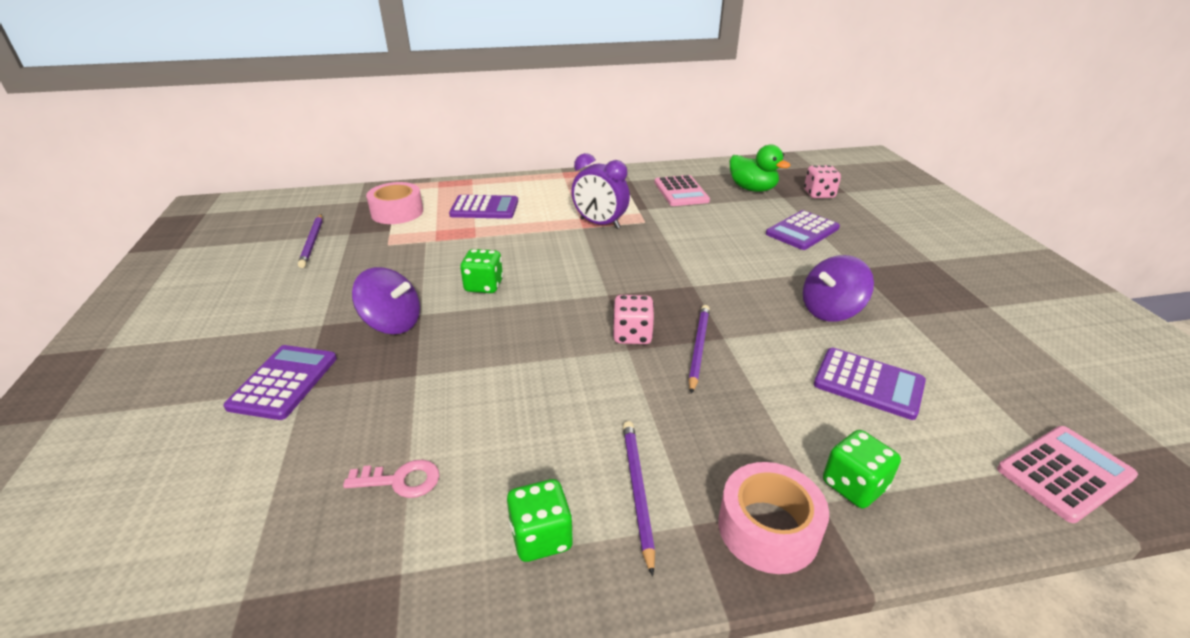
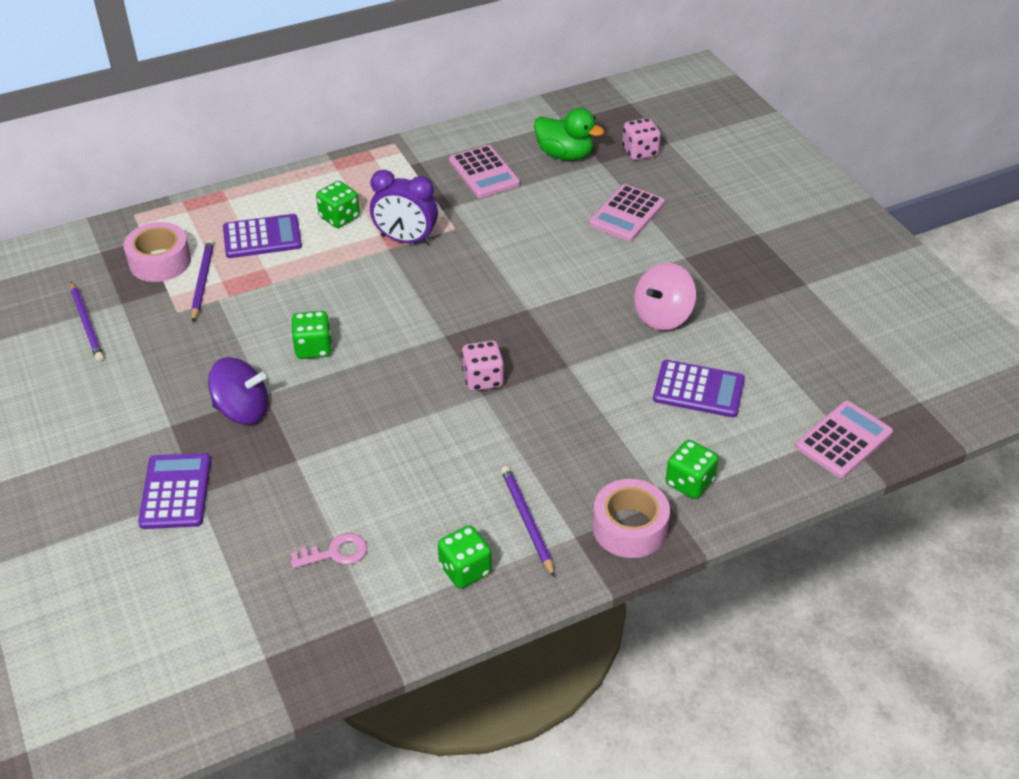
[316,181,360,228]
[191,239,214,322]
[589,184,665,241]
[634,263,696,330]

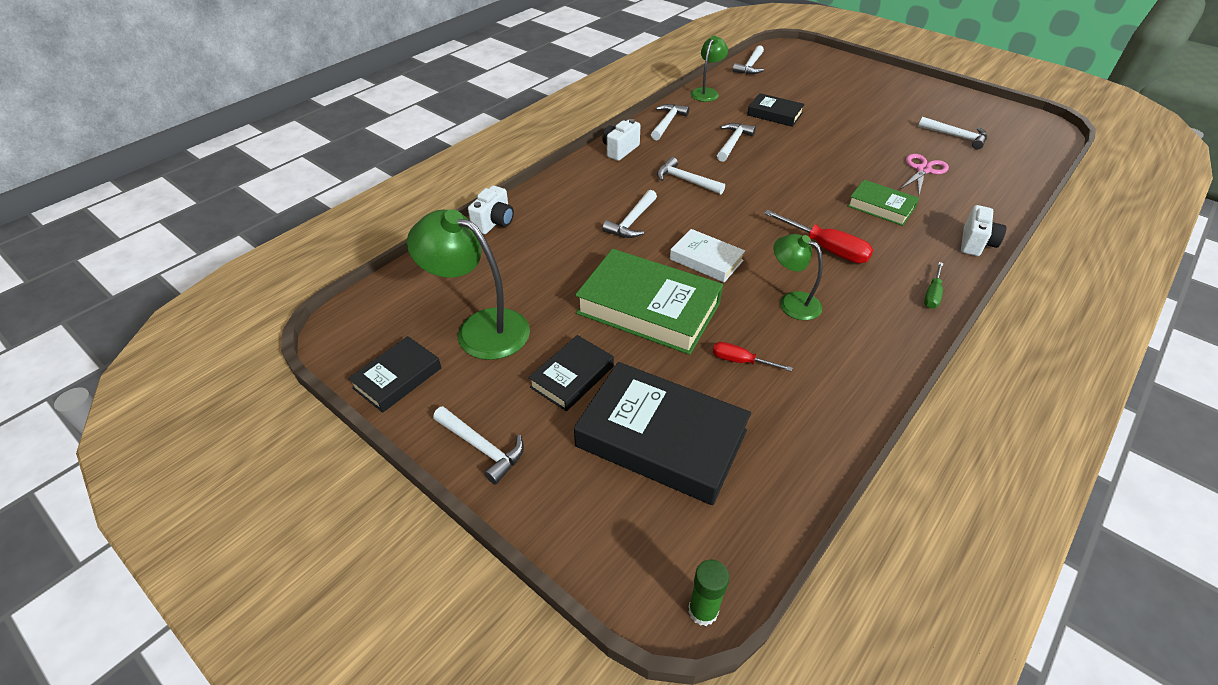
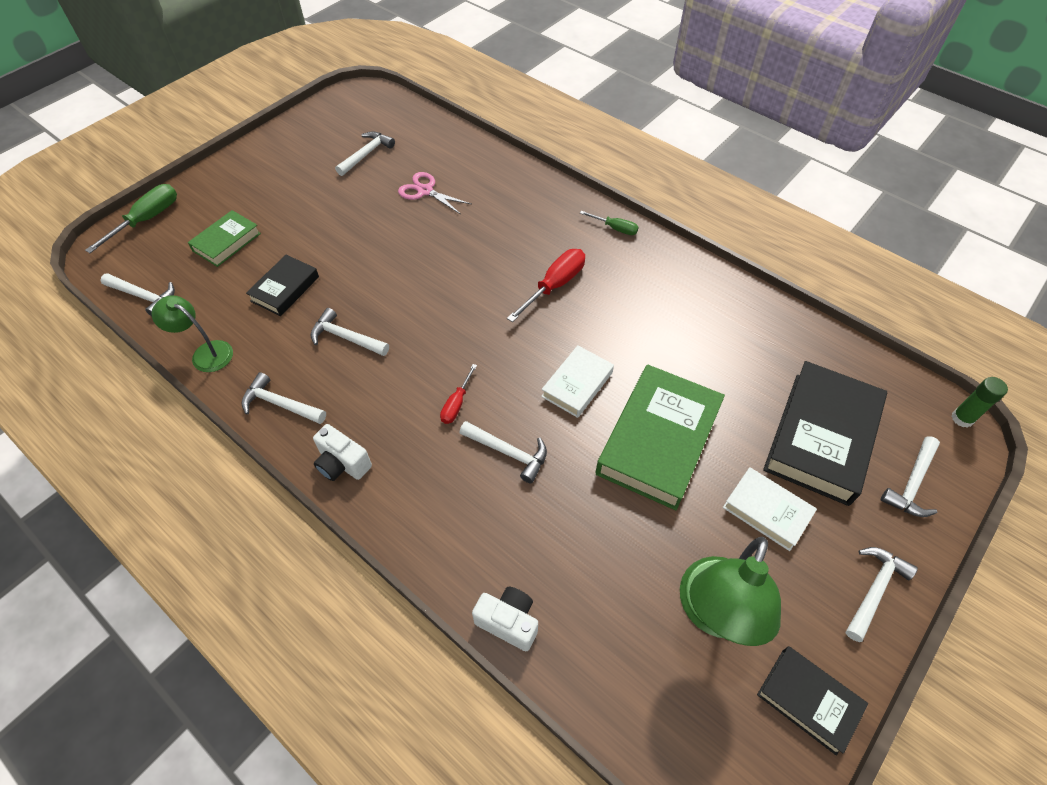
[774,234,823,320] (first image)
[961,205,1007,256] (first image)
[85,184,177,253]
[881,436,940,517]
[440,364,477,424]
[188,210,261,267]
[723,467,817,551]

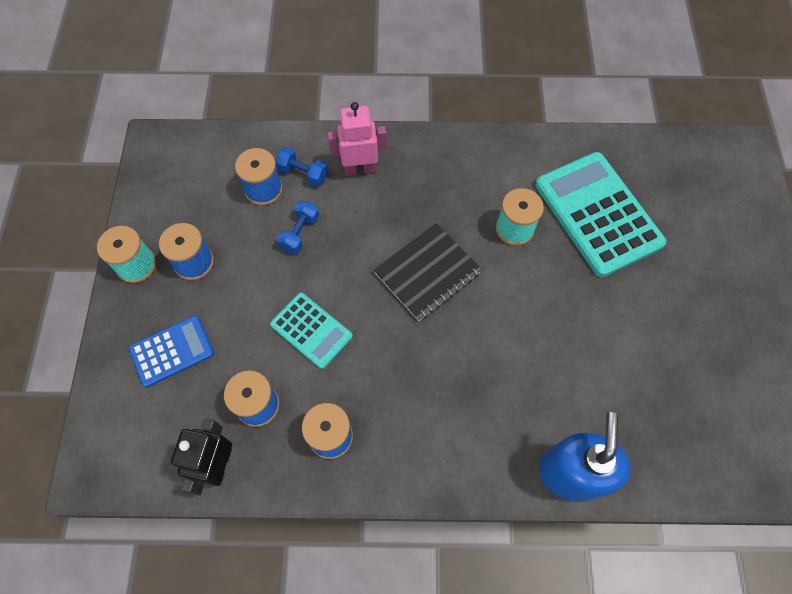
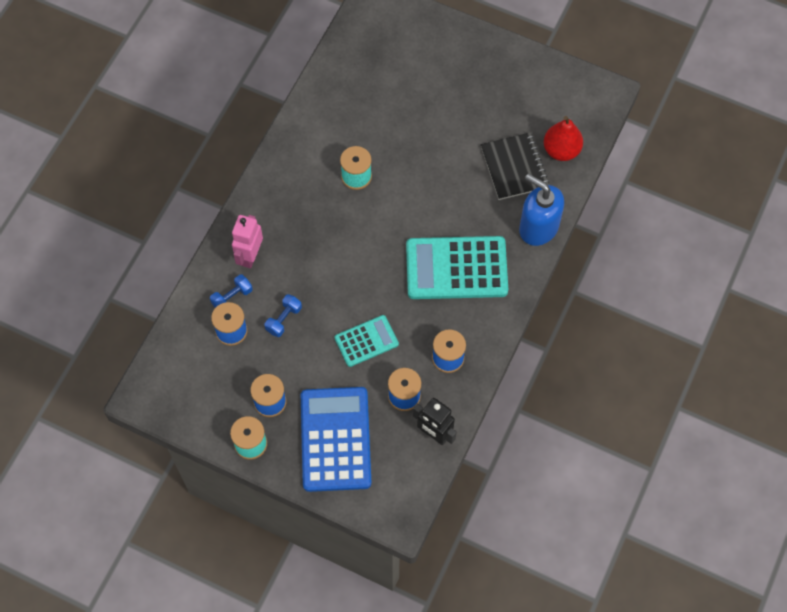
[543,116,583,161]
[481,132,549,200]
[406,236,508,299]
[265,294,302,337]
[301,387,371,492]

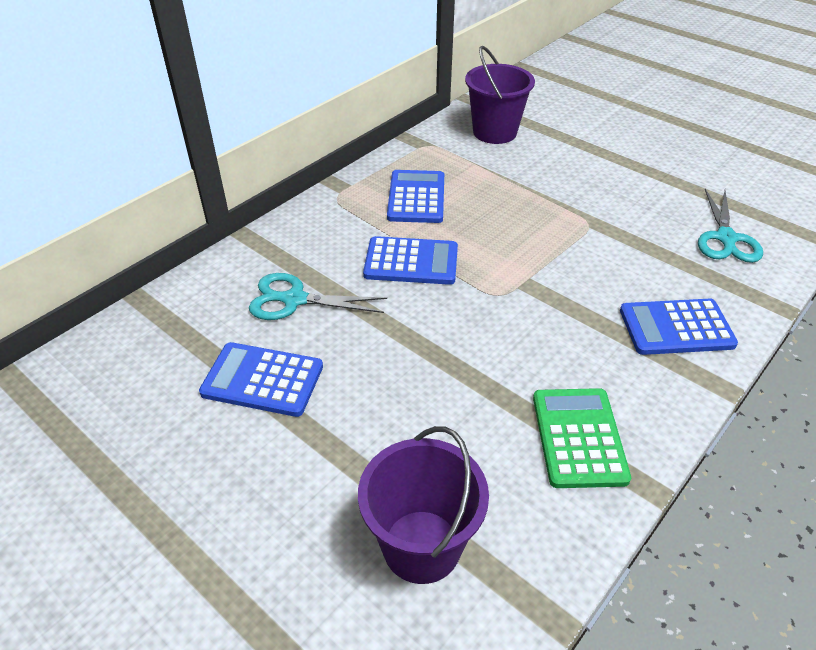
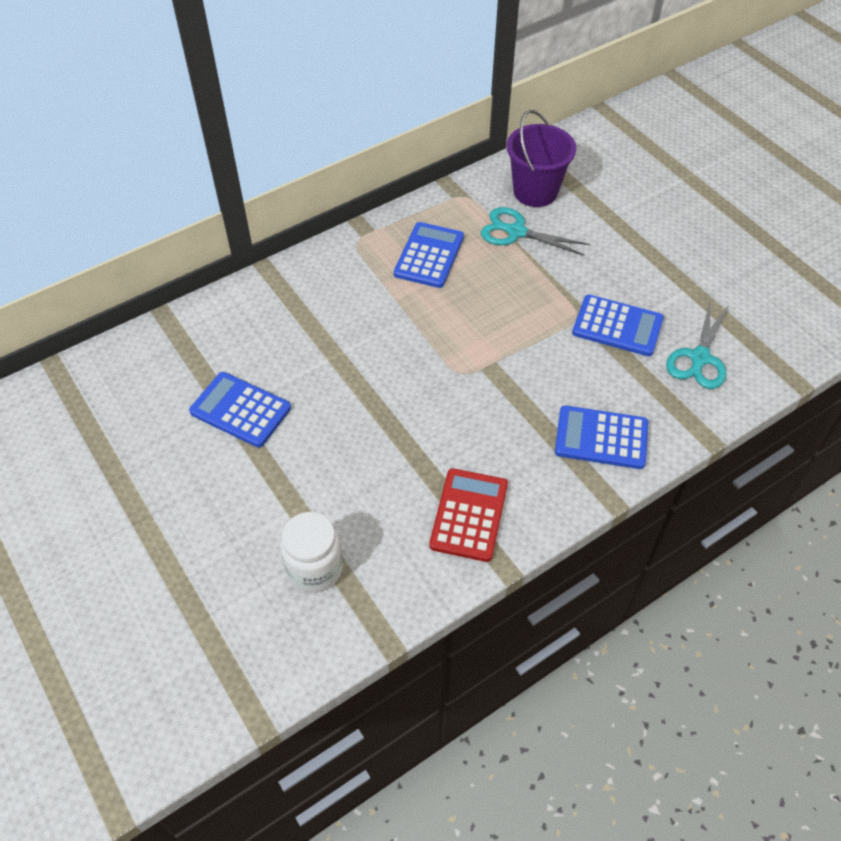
[481,207,589,256]
[572,294,664,356]
[280,512,343,593]
[429,468,508,562]

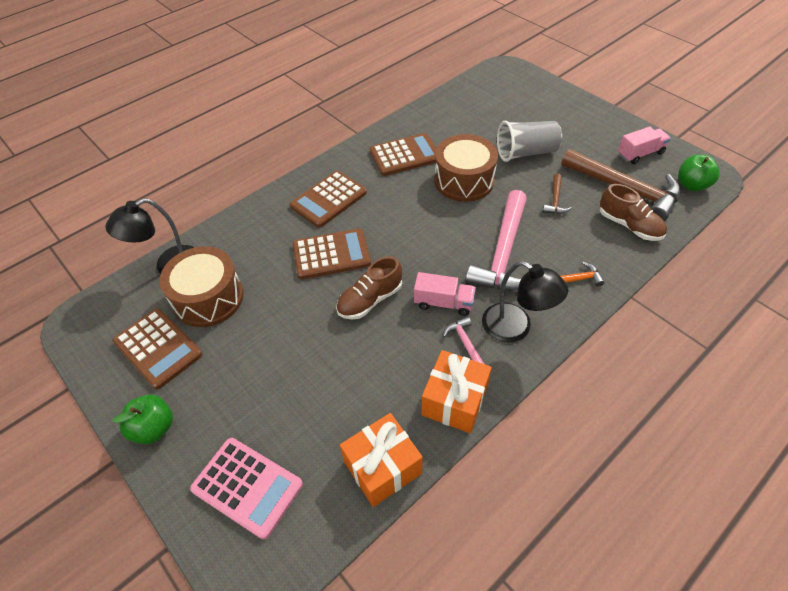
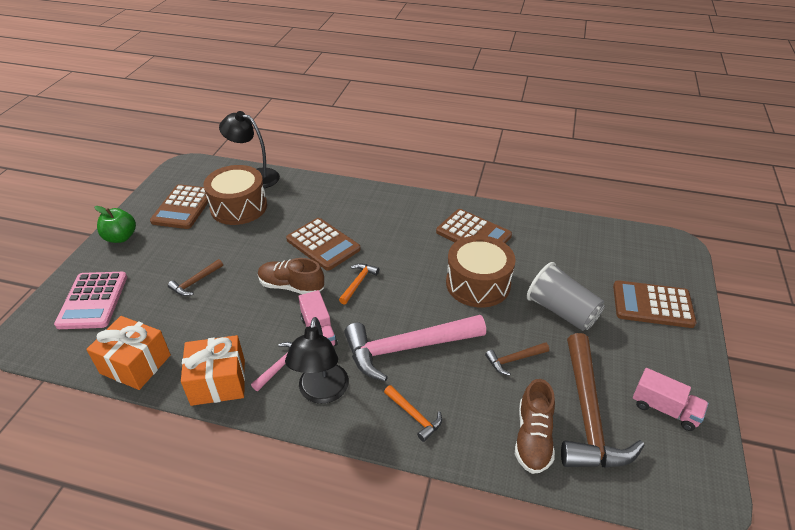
[678,155,719,191] (first image)
[168,259,223,296]
[339,263,379,305]
[613,280,697,328]

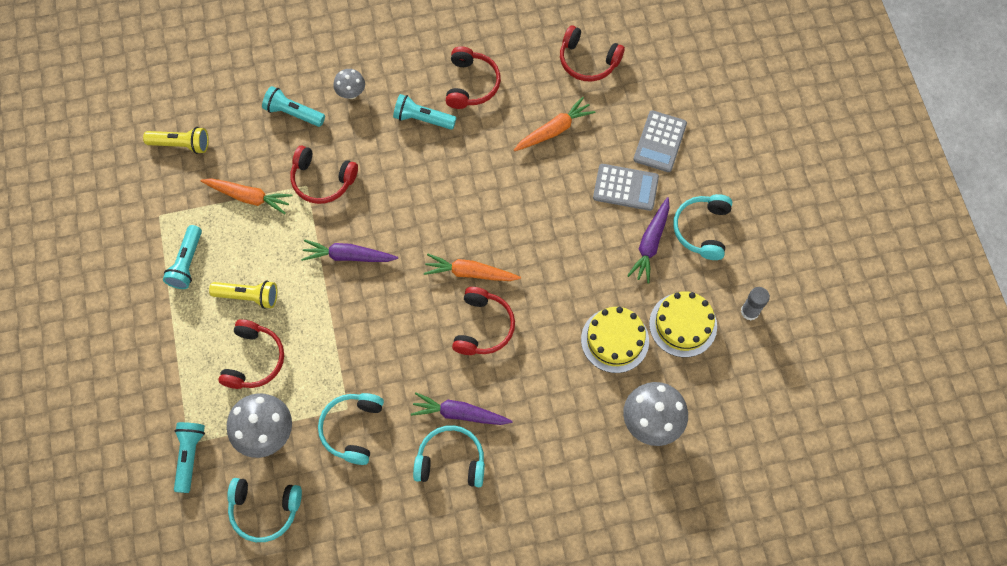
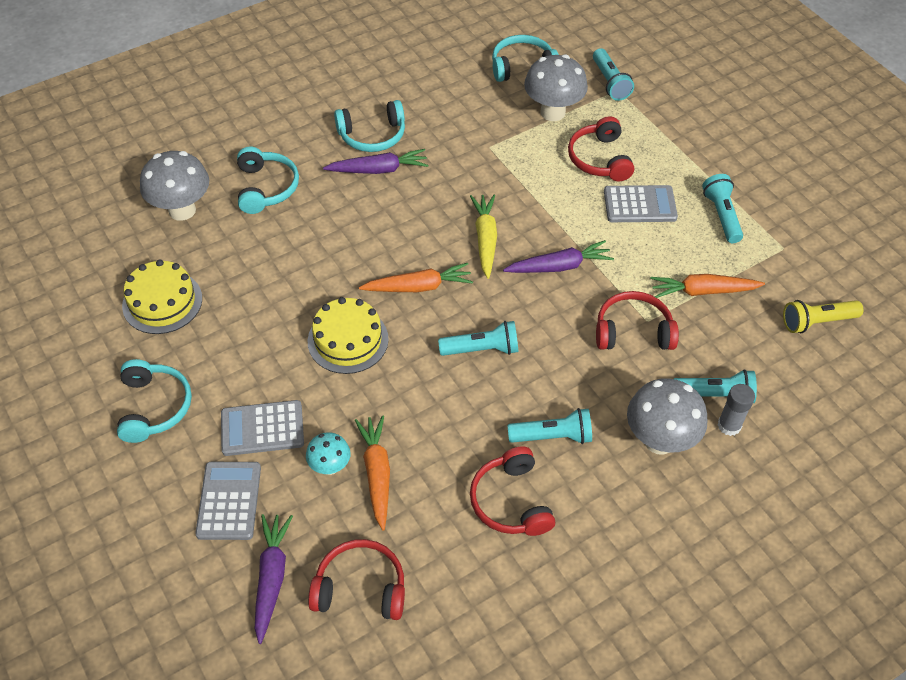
[452,287,515,355] (first image)
[306,432,351,475]
[438,321,518,356]
[470,194,497,279]
[237,147,299,214]
[308,297,389,374]
[255,514,293,644]
[718,384,755,436]
[604,185,678,222]
[355,415,390,530]
[627,378,708,455]

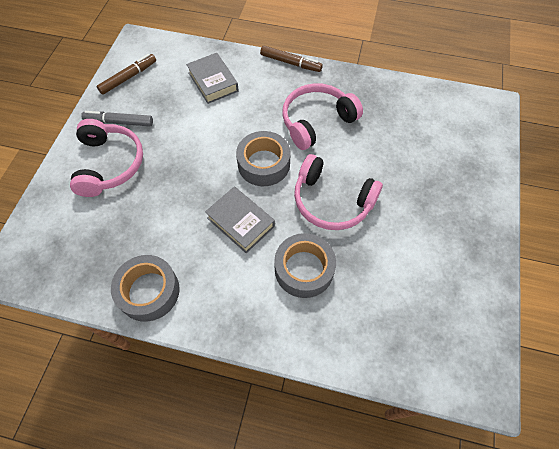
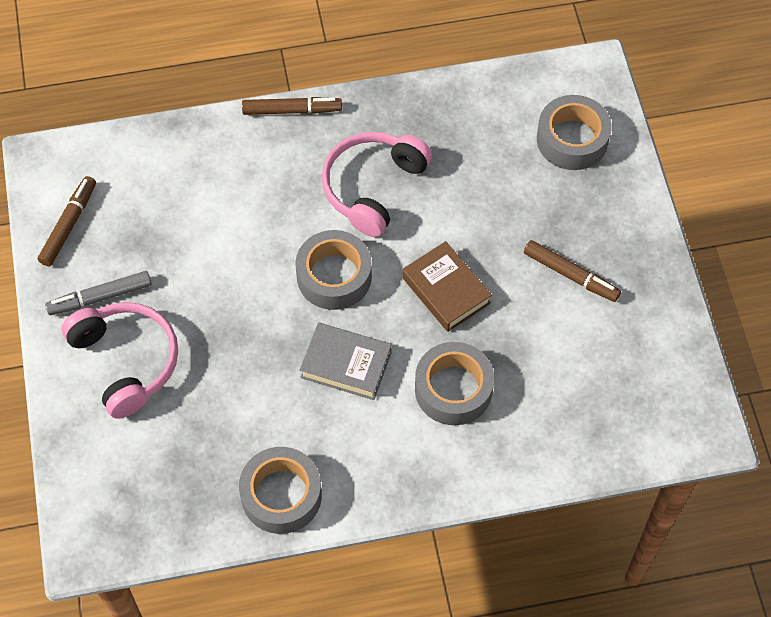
[186,53,239,104] (first image)
[524,240,621,302]
[537,95,612,170]
[402,241,492,332]

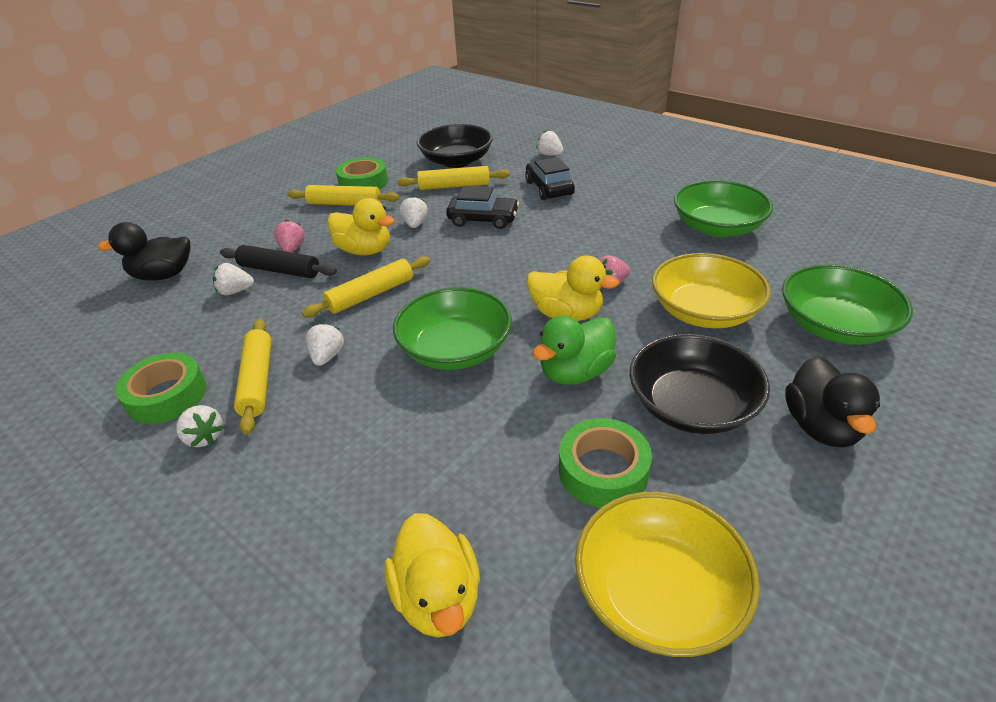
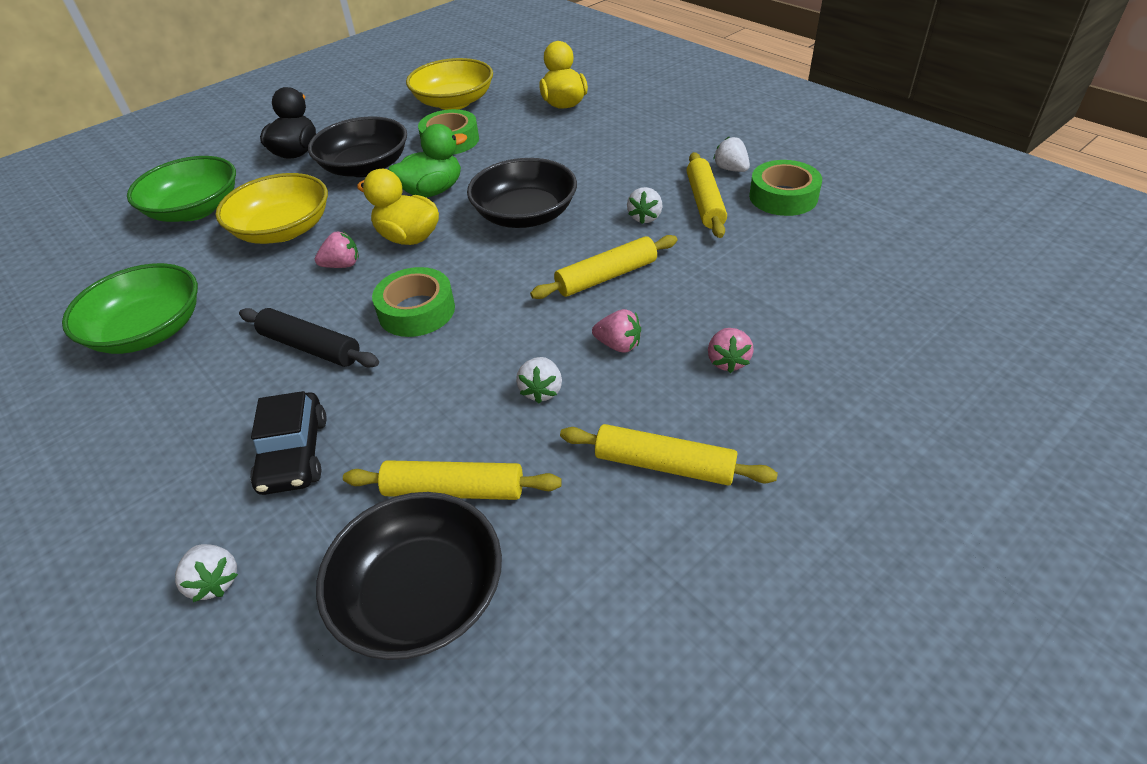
[98,222,191,281] (first image)
[213,263,254,295] (first image)
[446,186,519,229] (first image)
[239,308,379,368]
[372,267,455,337]
[592,309,641,353]
[467,158,577,228]

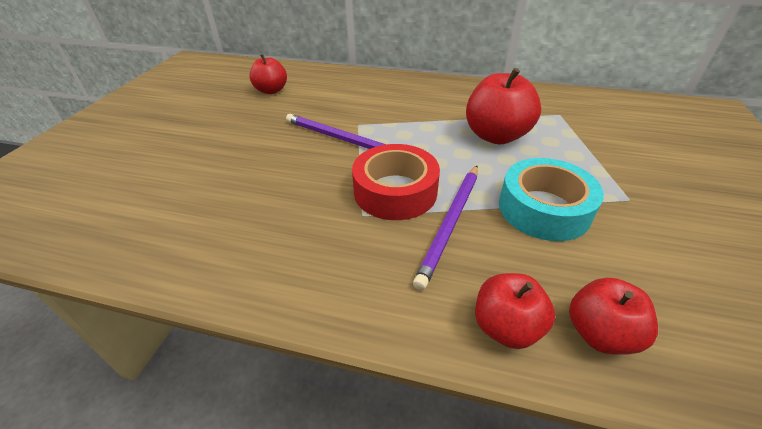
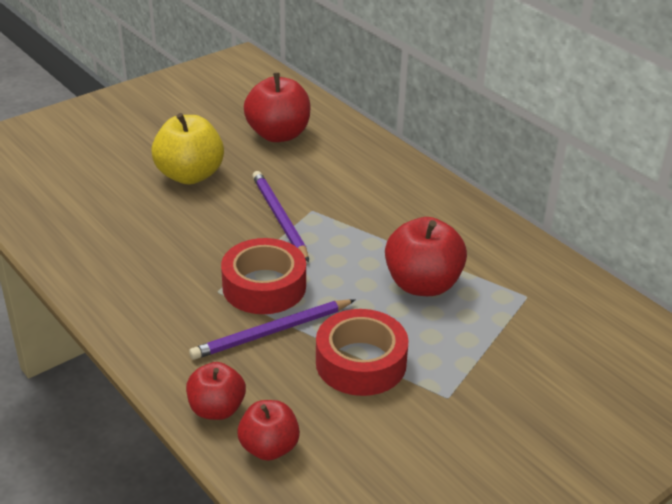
[151,113,224,184]
[316,309,409,396]
[244,73,311,142]

